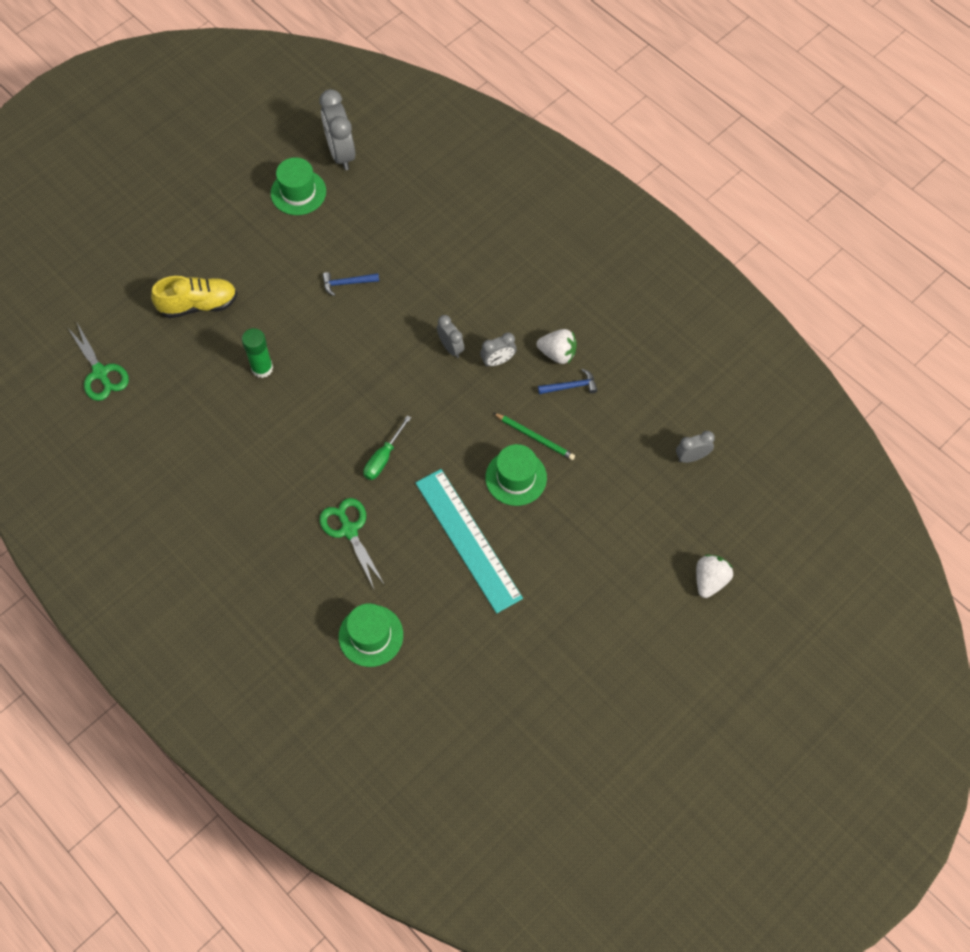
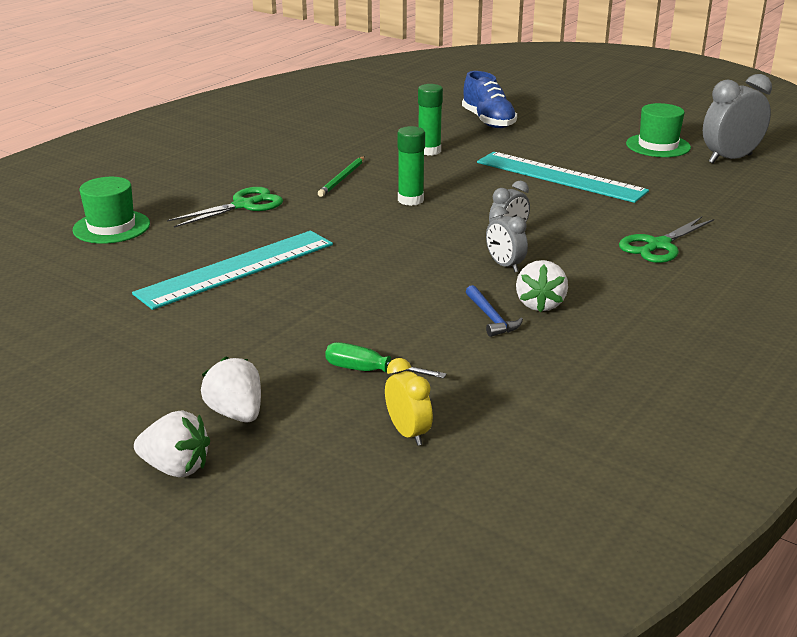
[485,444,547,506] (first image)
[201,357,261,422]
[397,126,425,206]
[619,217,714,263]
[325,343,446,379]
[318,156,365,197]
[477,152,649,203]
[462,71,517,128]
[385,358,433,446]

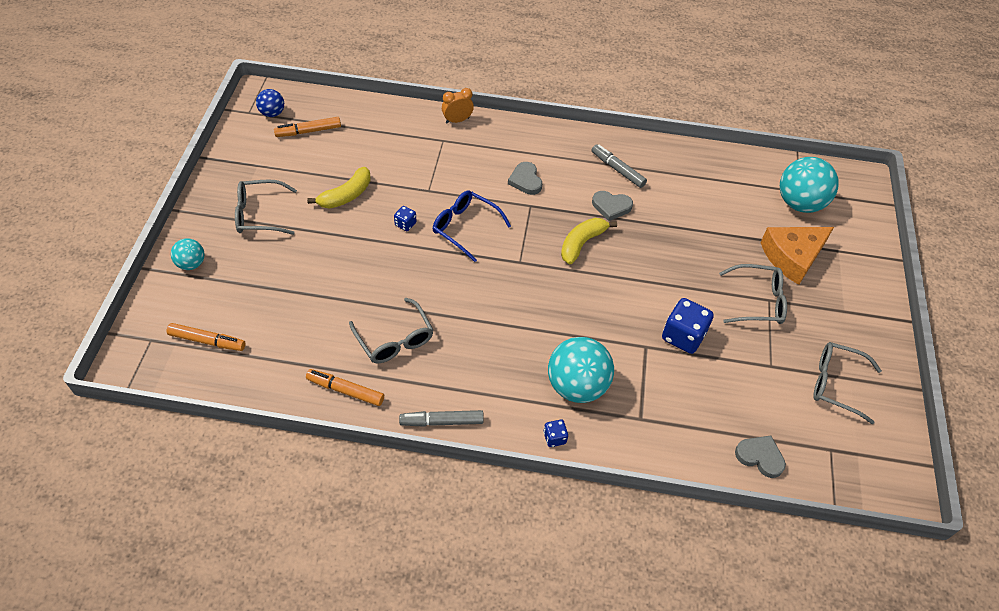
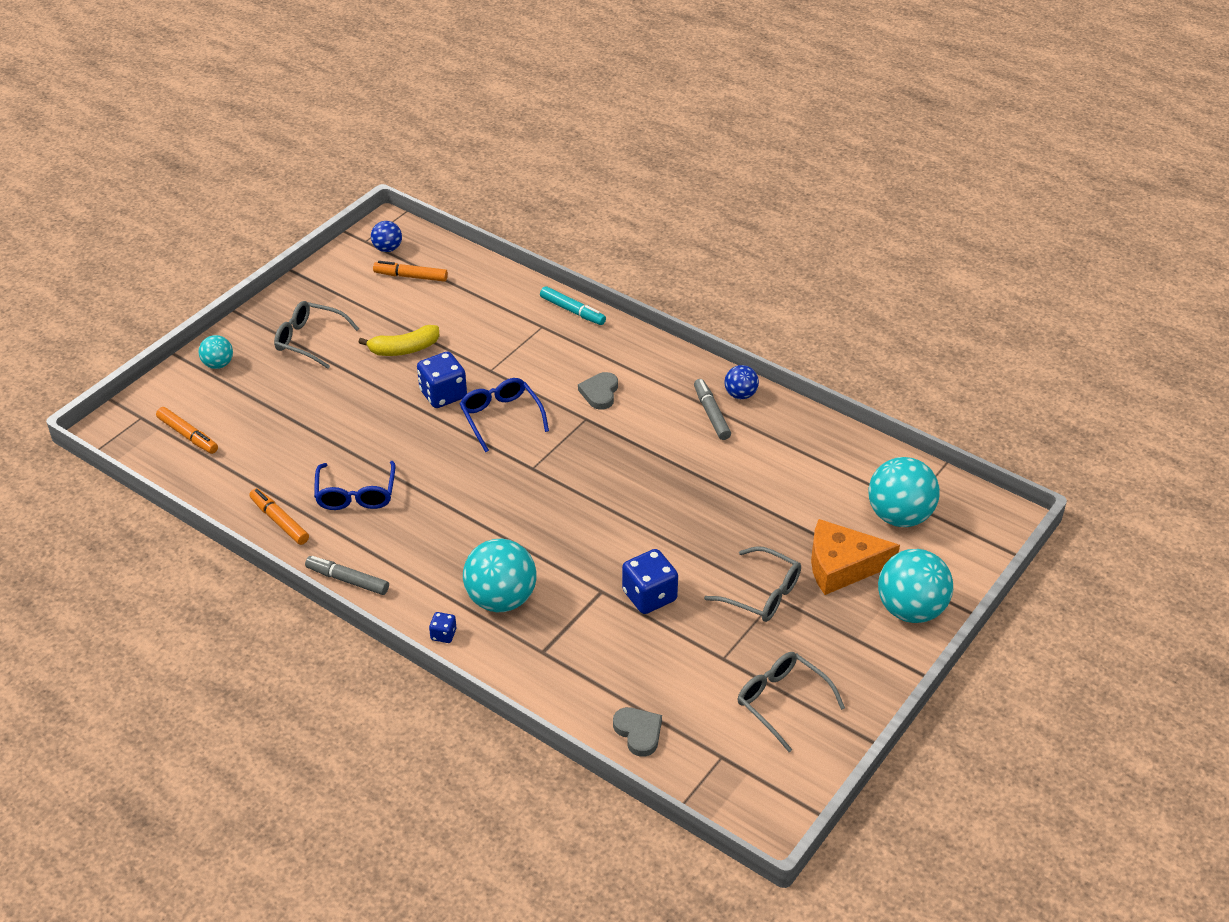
[561,218,617,264] (first image)
[592,191,633,221] (first image)
[724,365,759,399]
[878,549,953,623]
[540,286,606,325]
[314,461,396,510]
[417,352,467,408]

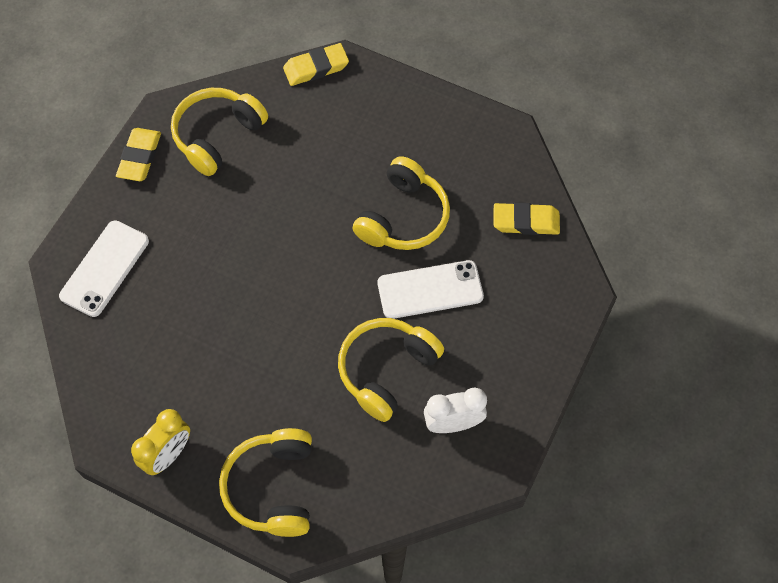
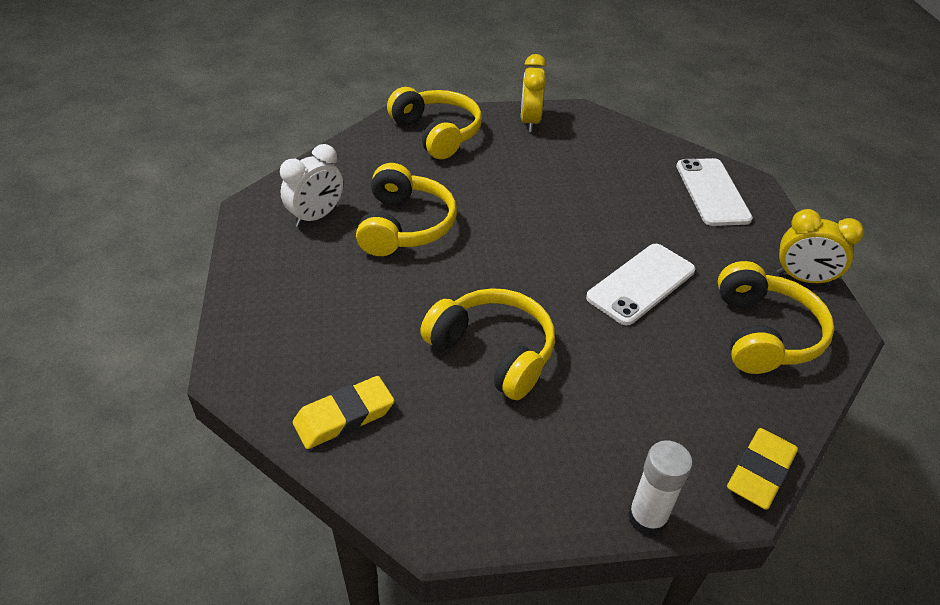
[628,440,693,536]
[586,244,695,326]
[777,209,864,286]
[420,288,555,400]

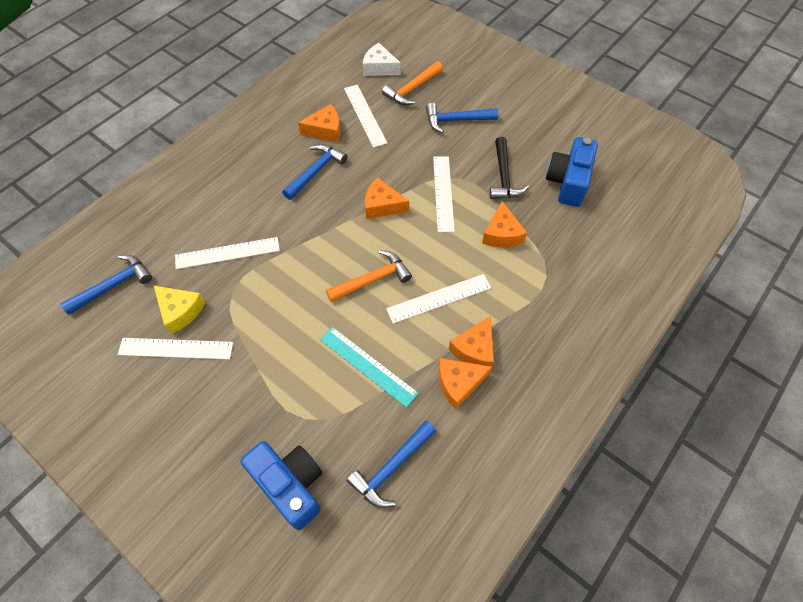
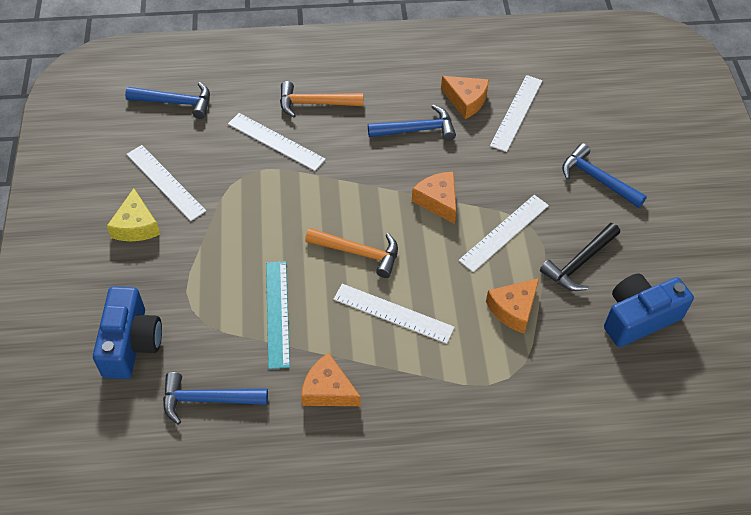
[363,43,401,76] (first image)
[449,316,494,367] (first image)
[107,188,160,242]
[280,81,363,118]

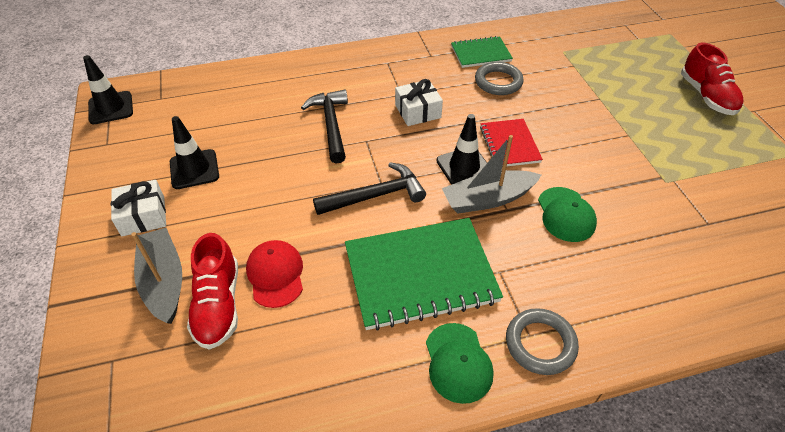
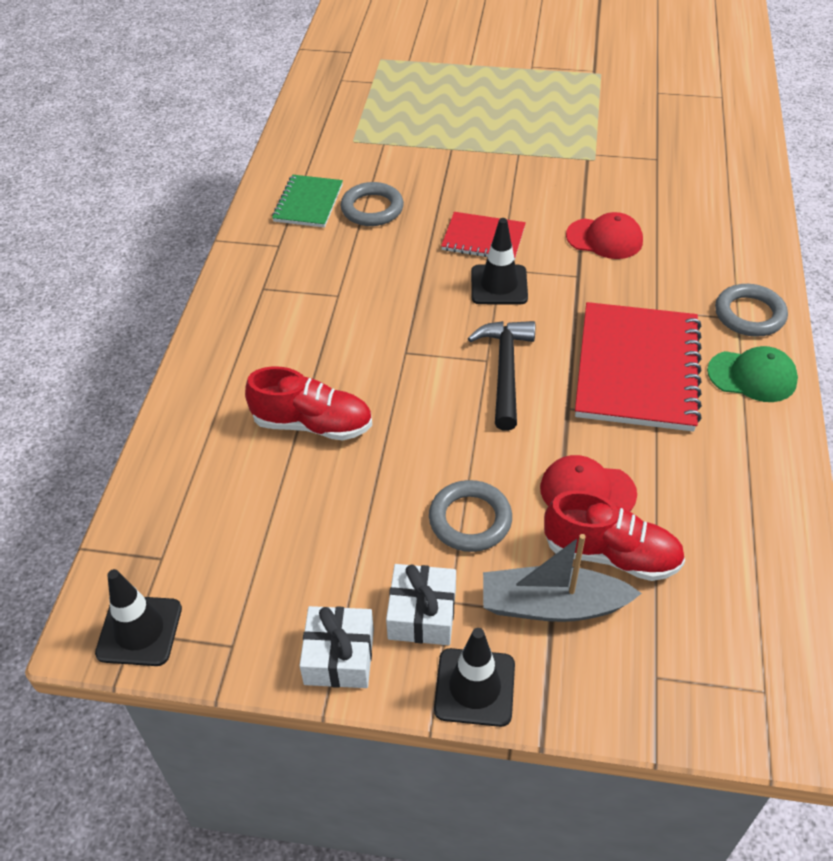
[301,90,348,163] (first image)
[442,135,541,214] (first image)
[429,480,512,552]
[434,628,515,727]
[299,606,374,688]
[245,366,372,441]
[575,302,702,432]
[566,212,643,259]

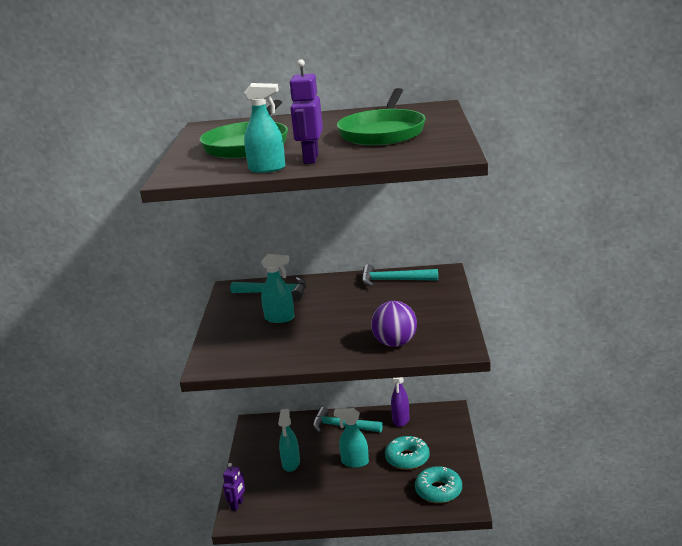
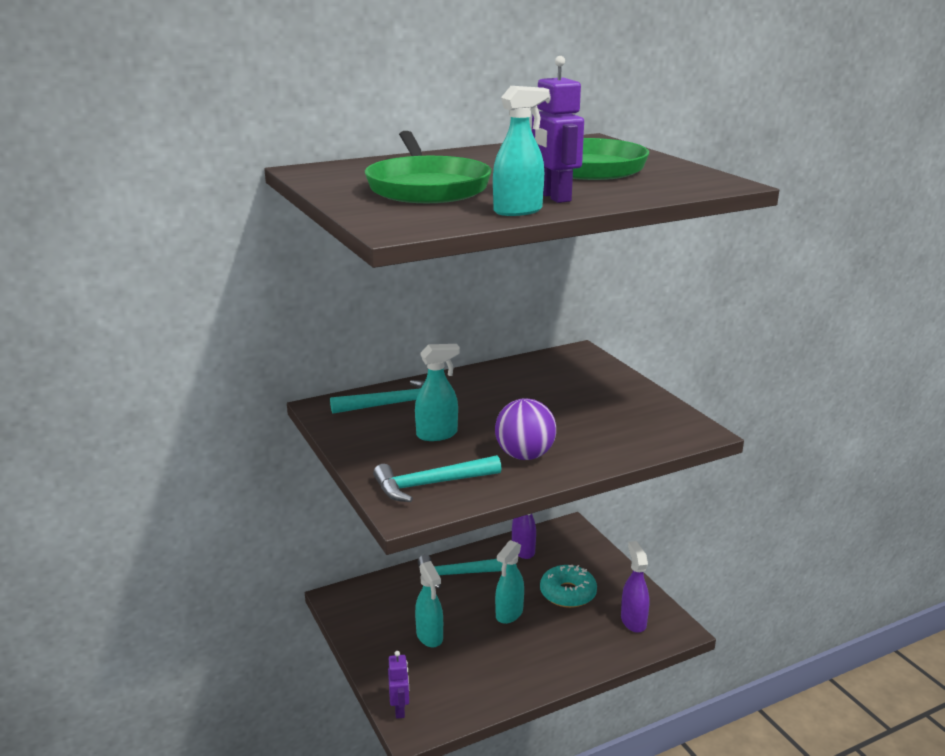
[373,455,502,502]
[495,398,556,460]
[621,541,649,633]
[495,540,524,624]

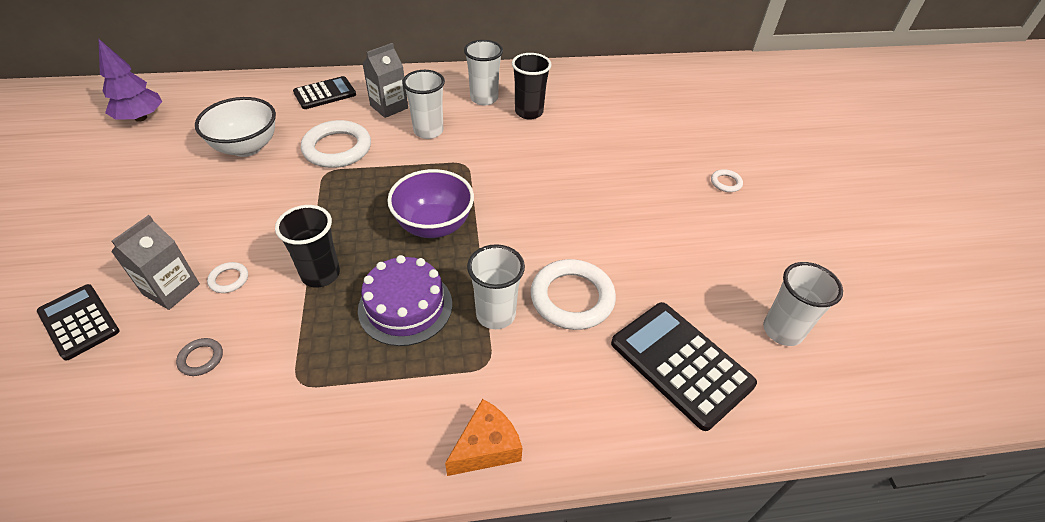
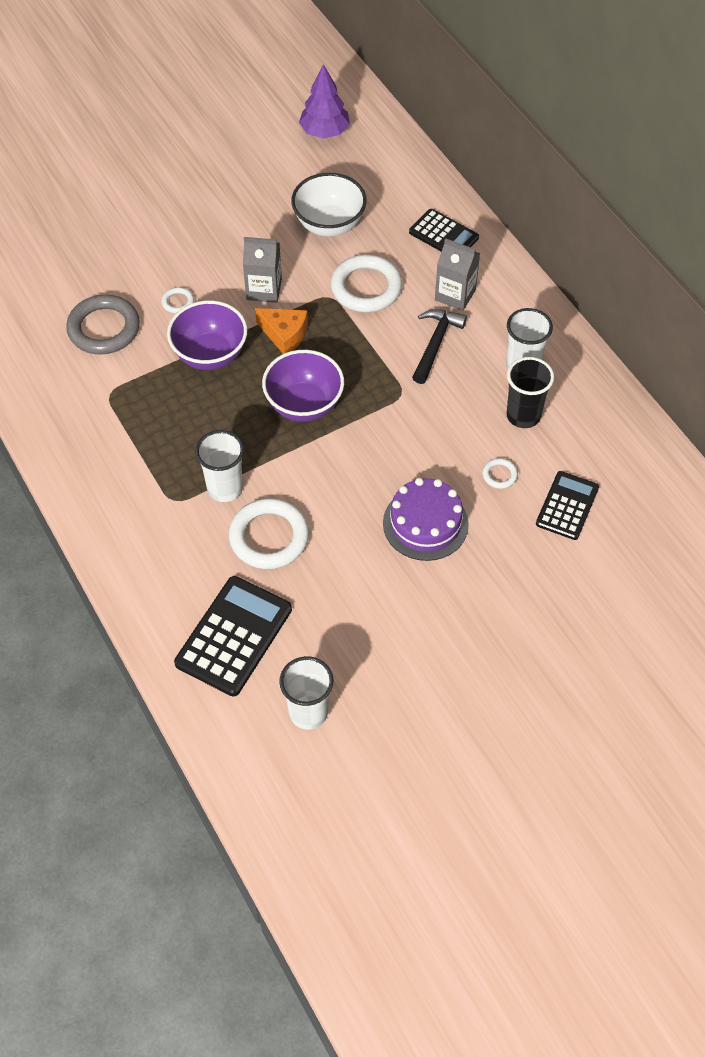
[536,471,599,540]
[243,237,282,303]
[383,478,469,561]
[255,308,308,354]
[482,458,518,489]
[167,301,247,370]
[412,309,467,384]
[66,295,140,355]

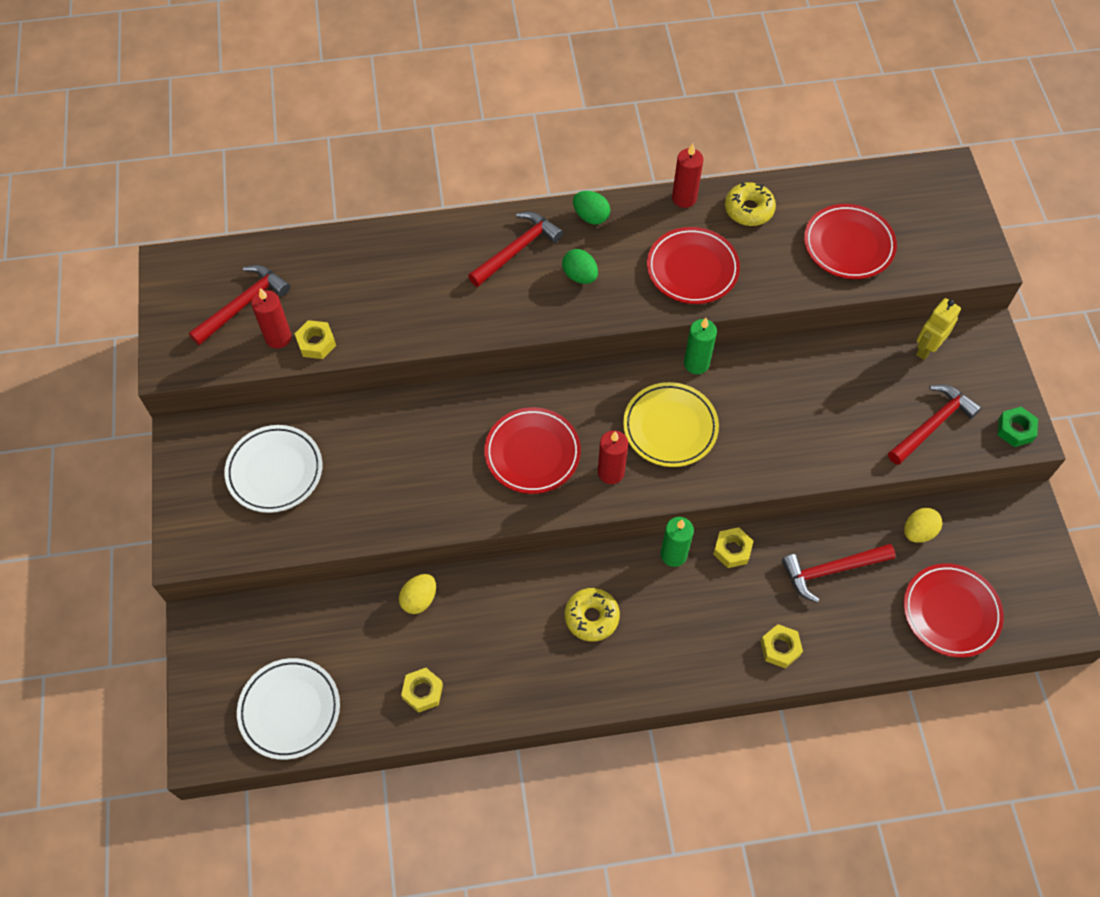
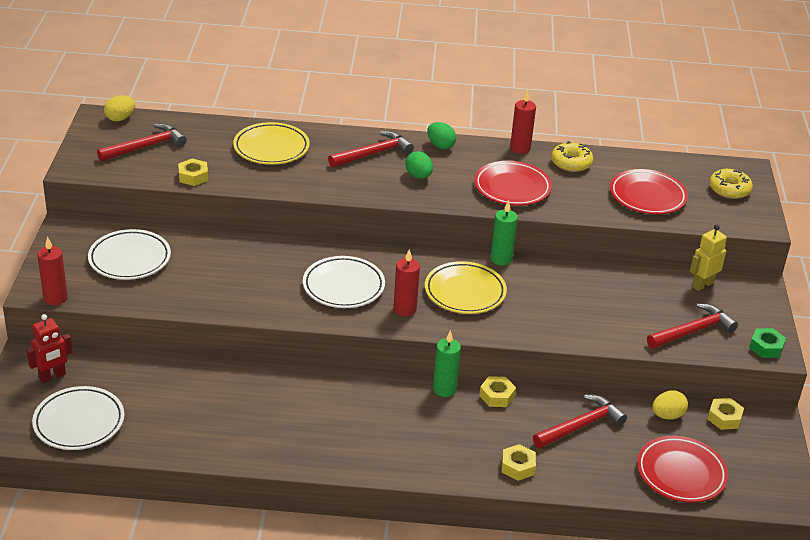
[26,314,73,383]
[233,122,310,165]
[37,236,68,305]
[104,95,135,122]
[708,398,744,430]
[709,169,753,199]
[303,256,385,308]
[533,395,627,448]

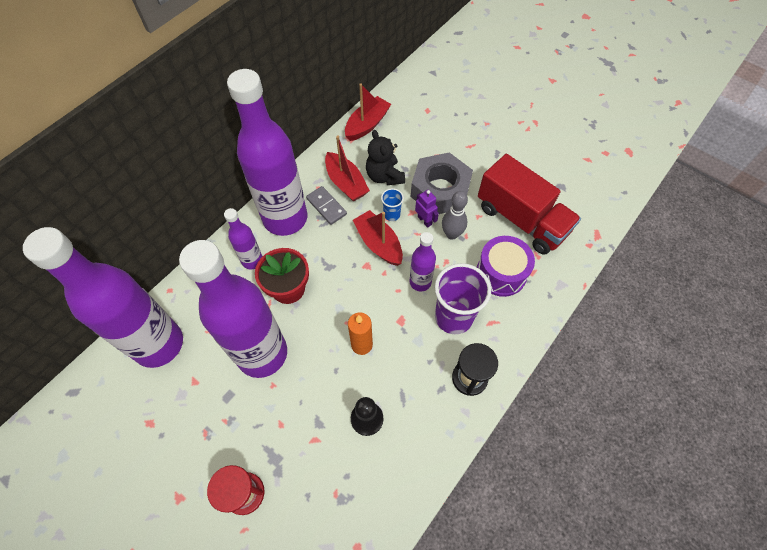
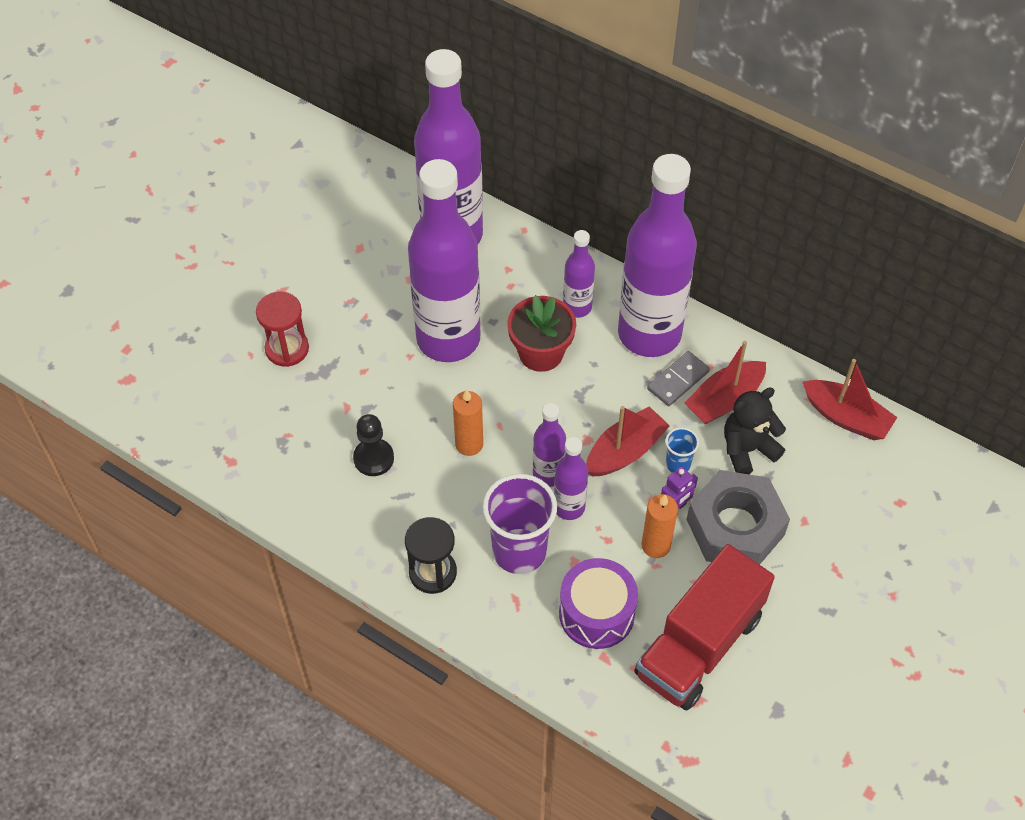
[533,403,566,487]
[641,494,678,558]

